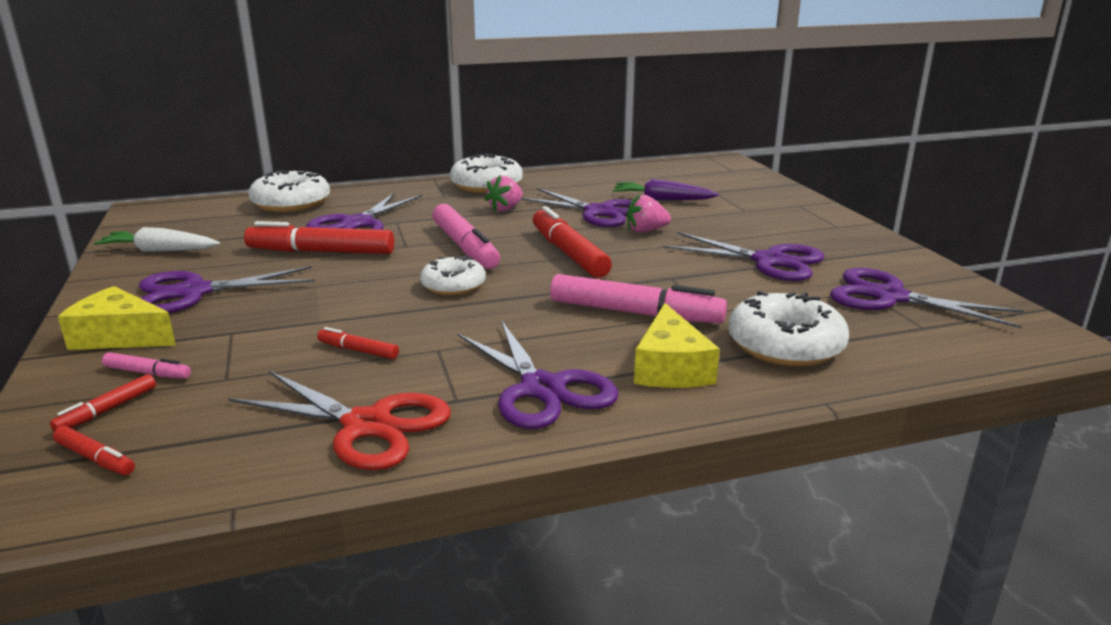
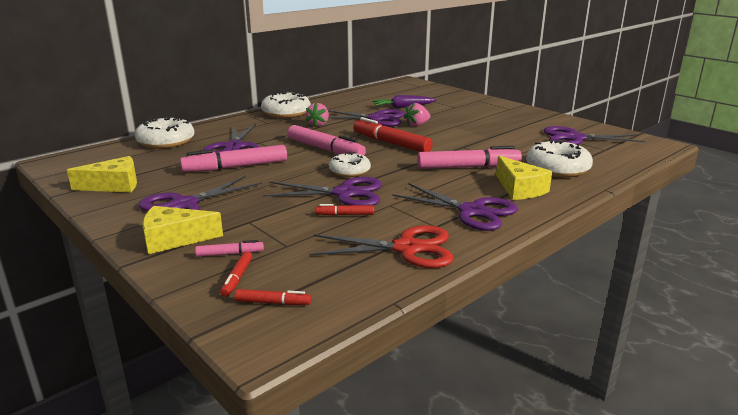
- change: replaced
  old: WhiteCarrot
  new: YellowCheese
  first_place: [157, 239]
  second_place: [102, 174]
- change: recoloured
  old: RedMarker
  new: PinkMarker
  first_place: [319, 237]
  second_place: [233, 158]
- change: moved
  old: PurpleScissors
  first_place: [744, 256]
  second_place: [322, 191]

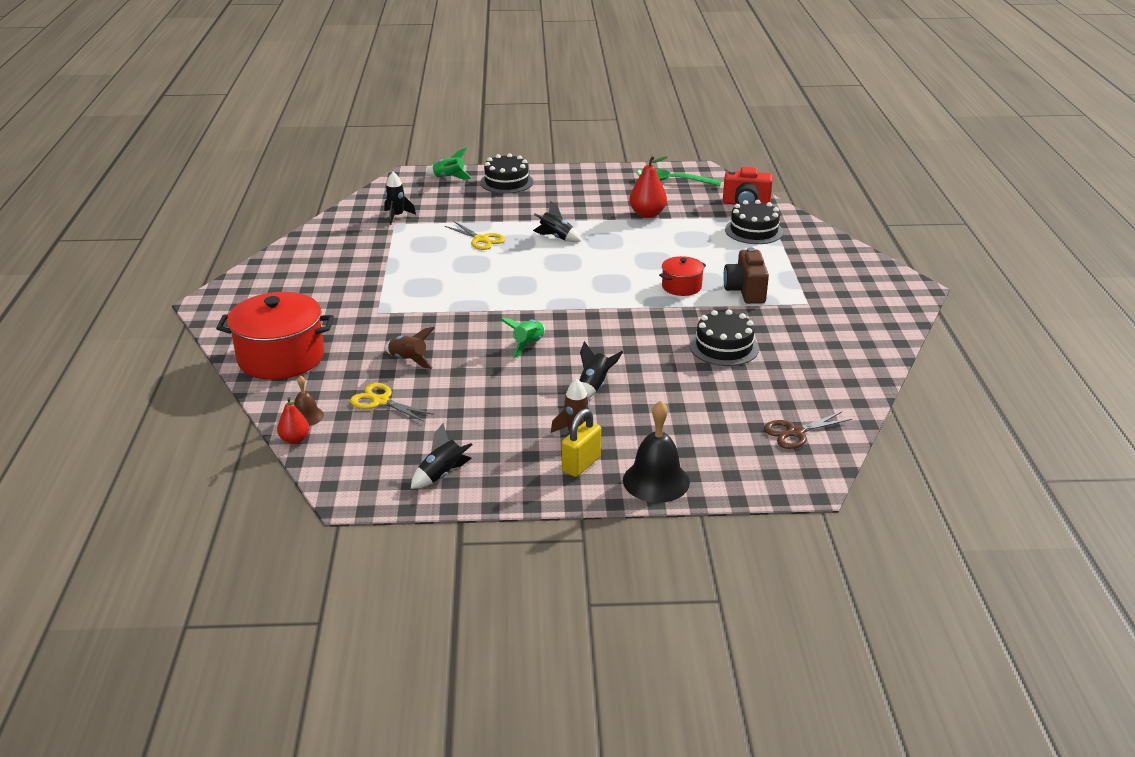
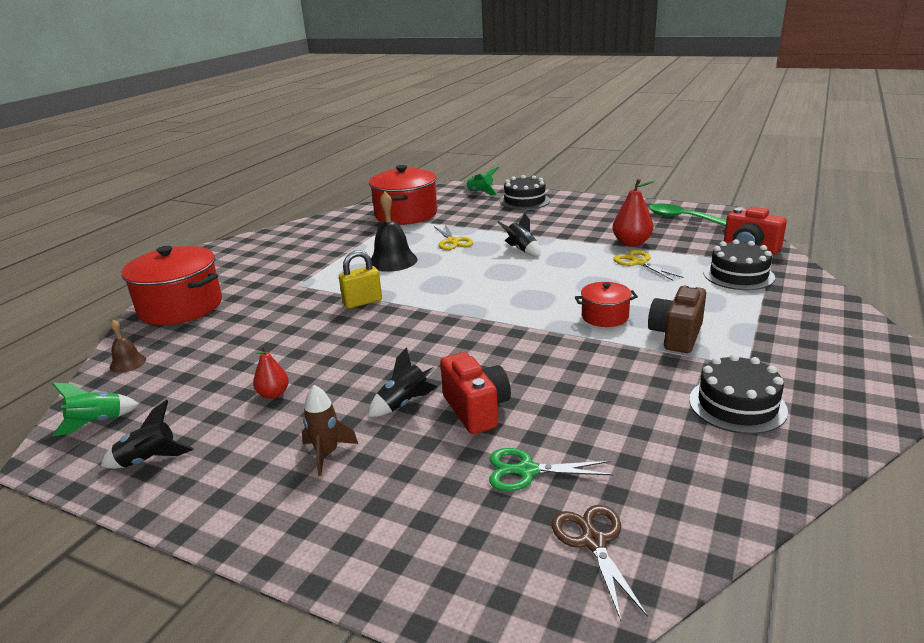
- change: moved
  old: RedPear
  first_place: [293, 420]
  second_place: [271, 372]
- change: moved
  old: YellowScissors
  first_place: [392, 402]
  second_place: [648, 265]
- change: replaced
  old: BlackRocket
  new: RedPot
  first_place: [400, 198]
  second_place: [403, 195]
- change: removed
  old: BrownRocket
  first_place: [410, 348]
- change: moved
  old: GreenRocket
  first_place: [523, 338]
  second_place: [95, 409]
- change: moved
  old: YellowPadlock
  first_place: [581, 443]
  second_place: [360, 279]
- change: moved
  old: BlackBell
  first_place: [656, 452]
  second_place: [394, 232]
- change: moved
  old: BlackCake
  first_place: [724, 338]
  second_place: [738, 394]
- change: turned
  old: BrownScissors
  first_place: [808, 430]
  second_place: [600, 563]
  degrees: 75
- change: added
  new: RedCamera
  second_place: [475, 393]
- change: added
  new: GreenScissors
  second_place: [551, 469]

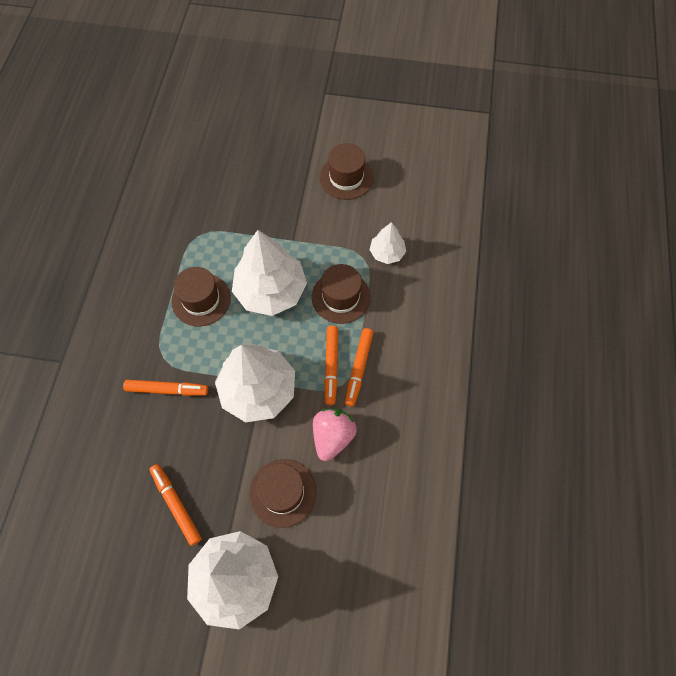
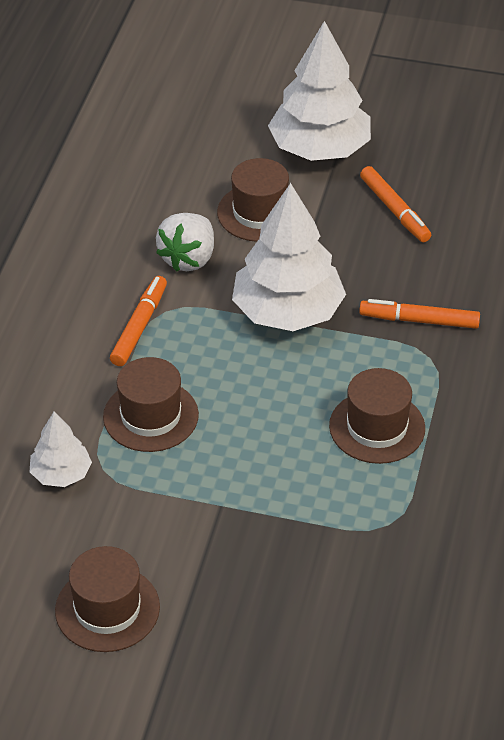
- change: removed
  old: WhiteTree
  first_place: [269, 273]
- change: recoloured
  old: PinkStrawberry
  new: WhiteStrawberry
  first_place: [335, 435]
  second_place: [185, 242]
- change: removed
  old: OrangeMarker
  first_place: [331, 365]

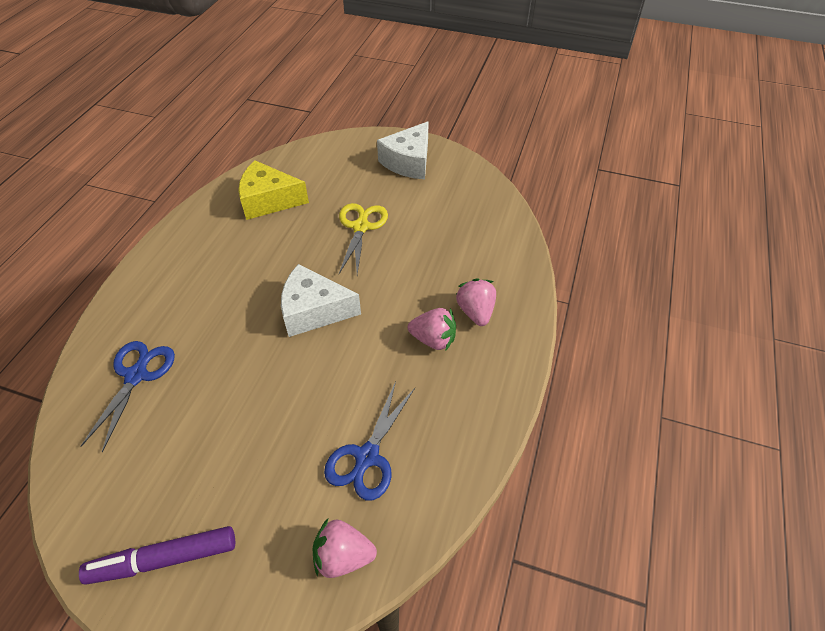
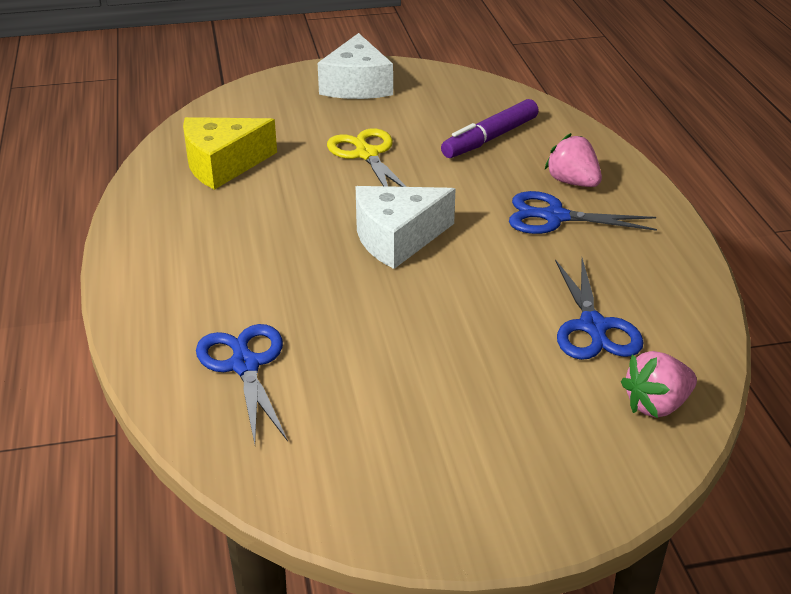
- change: moved
  old: PurpleMarker
  first_place: [157, 555]
  second_place: [490, 128]
- change: replaced
  old: PinkStrawberry
  new: BlueScissors
  first_place: [432, 329]
  second_place: [583, 212]

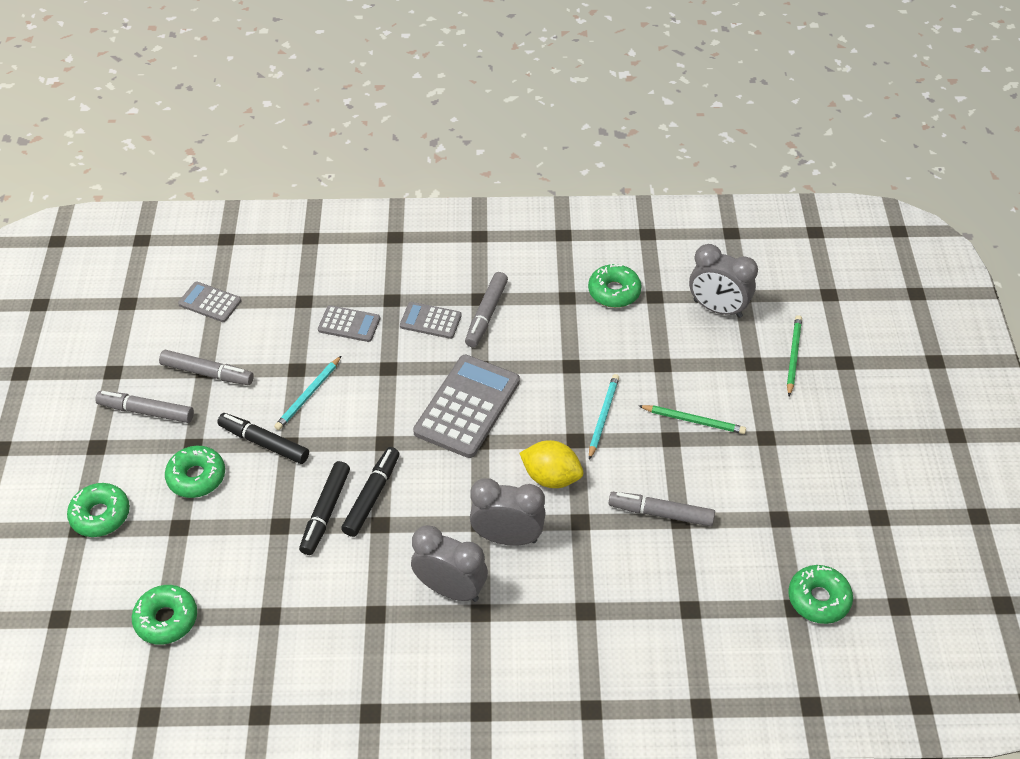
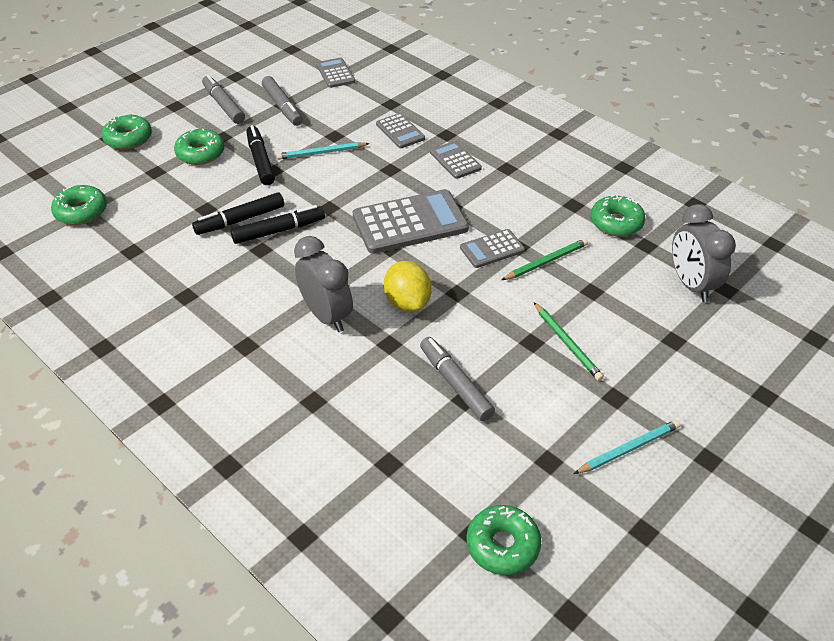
- change: removed
  old: GreyClock
  first_place: [449, 563]
- change: removed
  old: GreyMarker
  first_place: [486, 310]
- change: moved
  old: TurquoisePencil
  first_place: [604, 417]
  second_place: [627, 447]
- change: moved
  old: GreenPencil
  first_place: [794, 355]
  second_place: [545, 259]
- change: added
  new: GreyCalculator
  second_place: [492, 248]

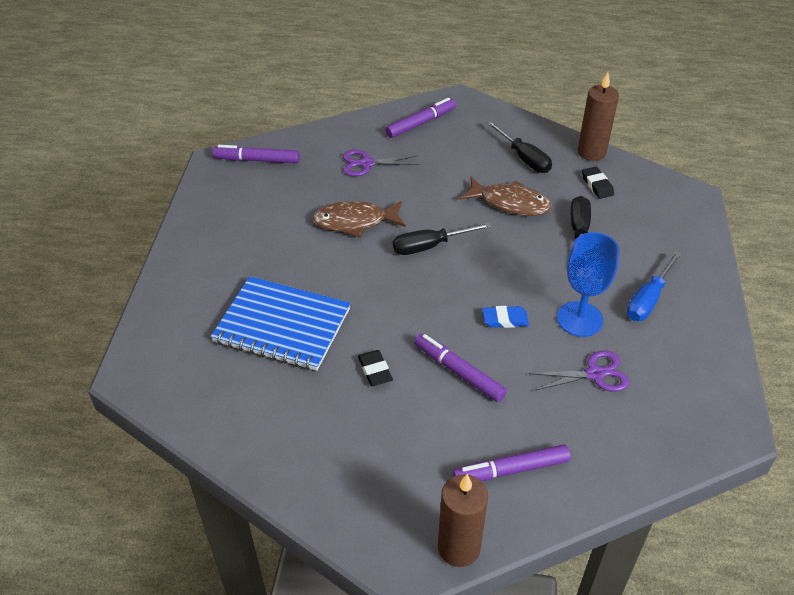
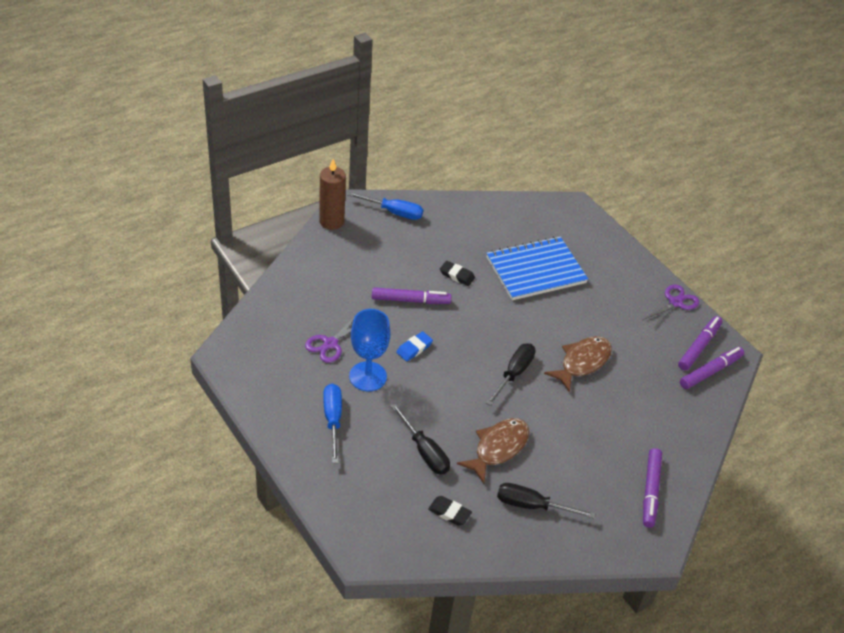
- change: moved
  old: PurpleScissors
  first_place: [381, 163]
  second_place: [670, 306]
- change: moved
  old: PurpleMarker
  first_place: [512, 462]
  second_place: [700, 343]
- change: turned
  old: BrownFish
  first_place: [505, 196]
  second_place: [493, 451]
  degrees: 150
- change: removed
  old: BrownCandle
  first_place: [598, 116]
- change: added
  new: BlueScrewdriver
  second_place: [385, 206]

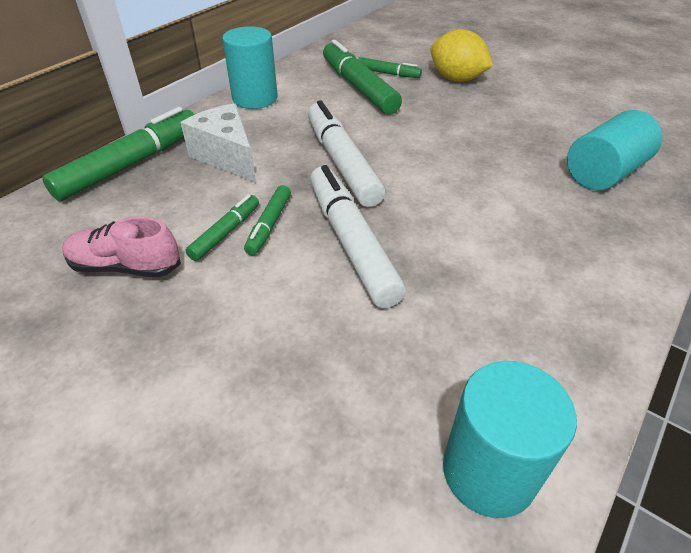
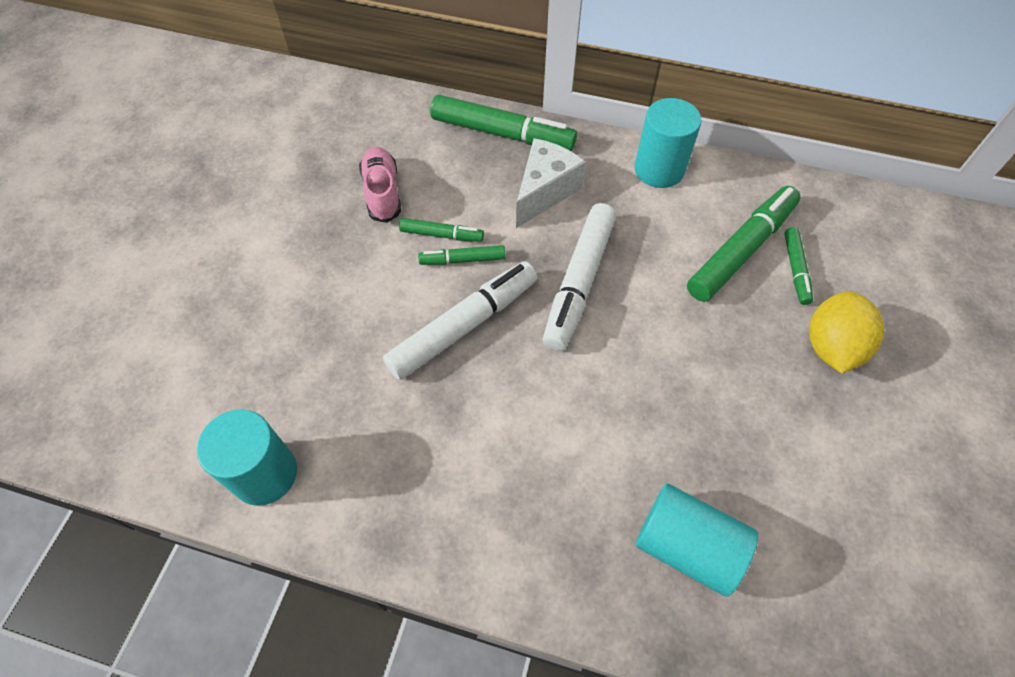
- change: turned
  old: WhiteMarker
  first_place: [346, 153]
  second_place: [579, 277]
  degrees: 150

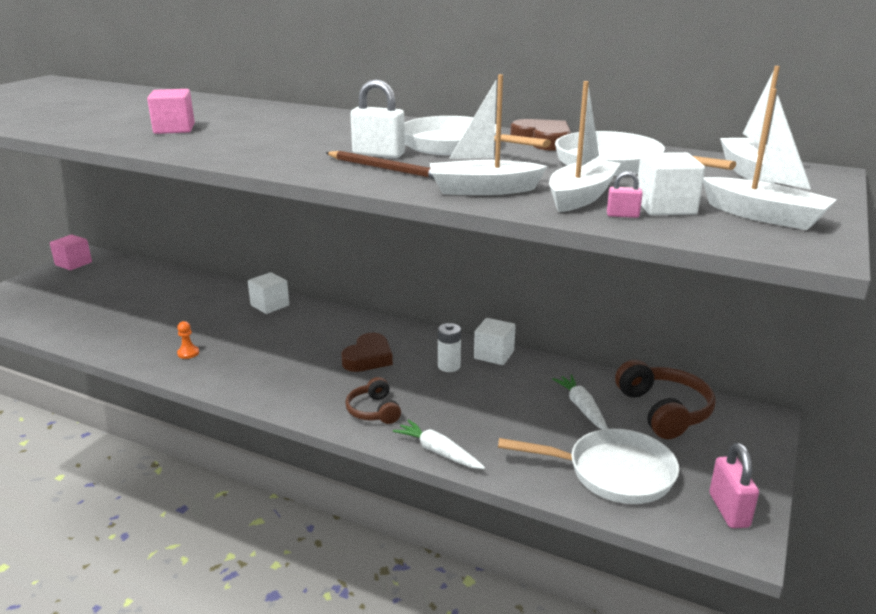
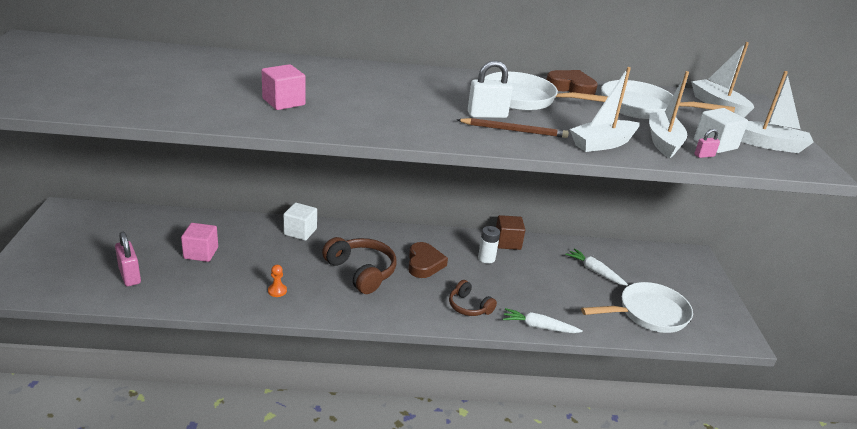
- change: moved
  old: PinkCube
  first_place: [71, 252]
  second_place: [199, 242]
- change: recoloured
  old: WhiteCube
  new: BrownCube
  first_place: [495, 341]
  second_place: [510, 232]
- change: moved
  old: BrownHeadphones
  first_place: [665, 399]
  second_place: [359, 265]
- change: moved
  old: PinkPadlock
  first_place: [734, 485]
  second_place: [128, 259]

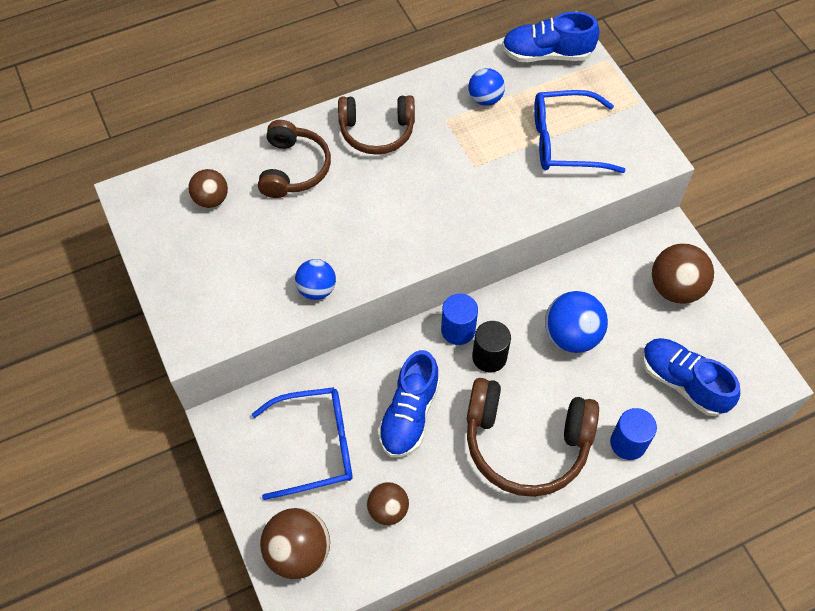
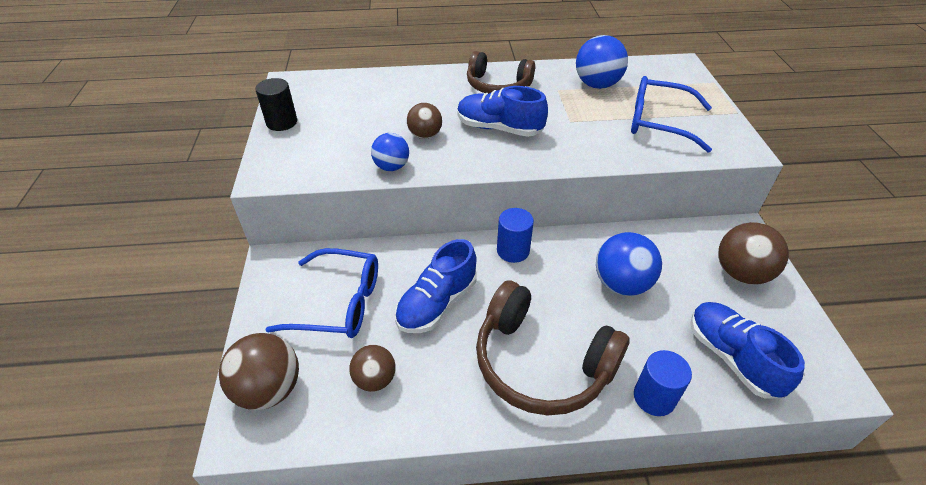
- change: moved
  old: BrownBall
  first_place: [208, 188]
  second_place: [424, 121]
- change: removed
  old: BrownHeadphones
  first_place: [294, 159]
- change: resized
  old: BlueBall
  first_place: [487, 87]
  second_place: [602, 62]
  factor: 1.59
- change: moved
  old: BlackCylinder
  first_place: [491, 346]
  second_place: [276, 104]
- change: moved
  old: BlueShoe
  first_place: [550, 37]
  second_place: [502, 111]

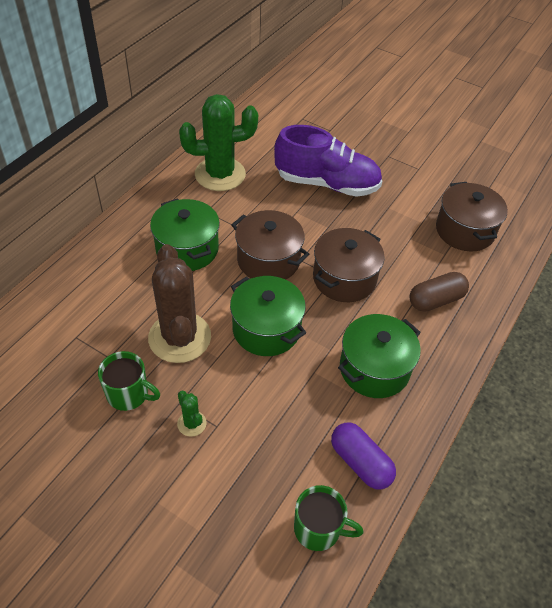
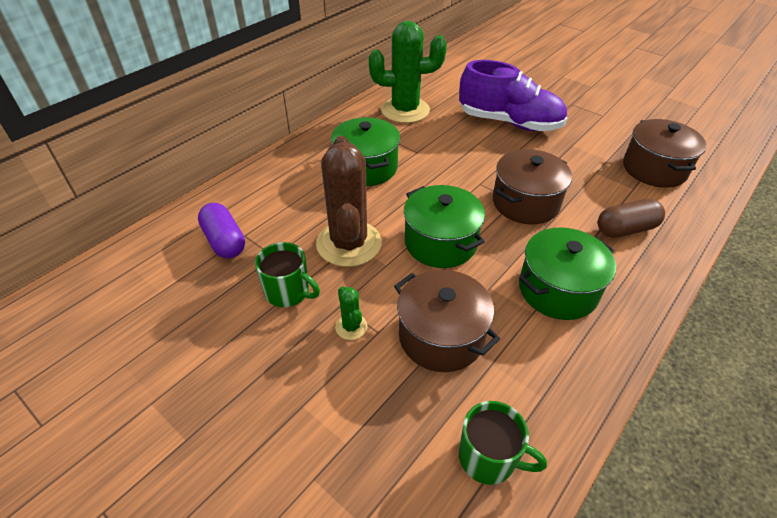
- change: moved
  old: BrownPot
  first_place: [270, 245]
  second_place: [447, 321]
- change: moved
  old: PurpleCapsule
  first_place: [363, 456]
  second_place: [221, 231]

